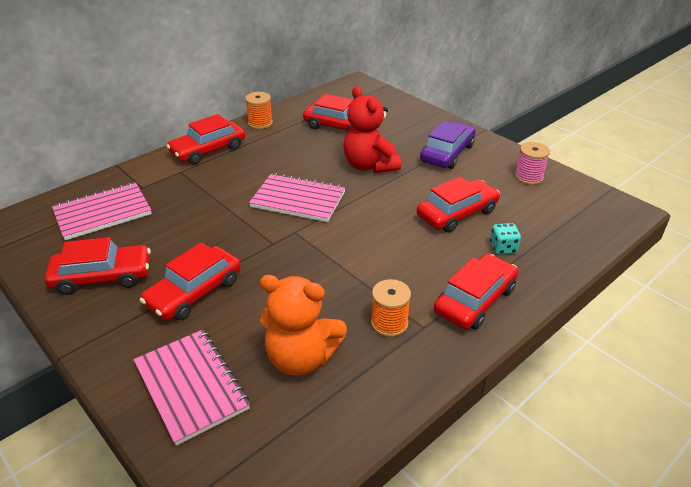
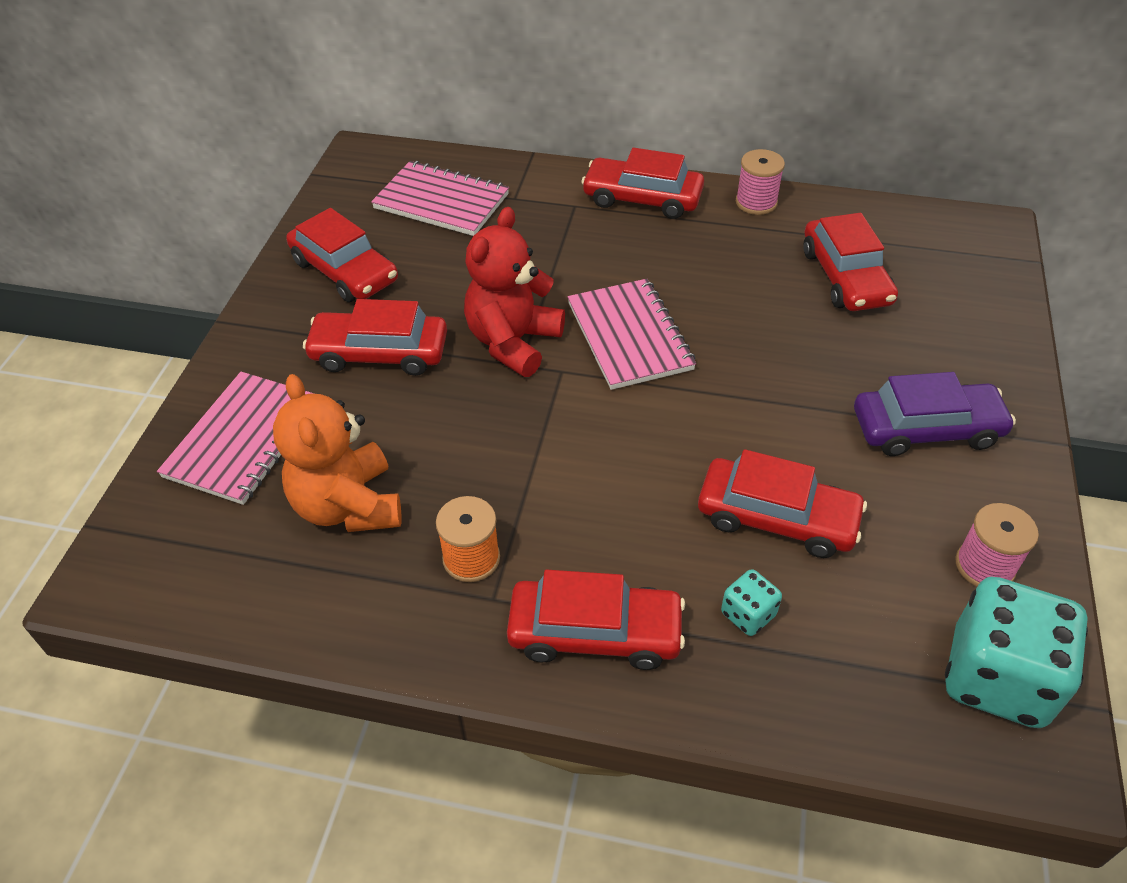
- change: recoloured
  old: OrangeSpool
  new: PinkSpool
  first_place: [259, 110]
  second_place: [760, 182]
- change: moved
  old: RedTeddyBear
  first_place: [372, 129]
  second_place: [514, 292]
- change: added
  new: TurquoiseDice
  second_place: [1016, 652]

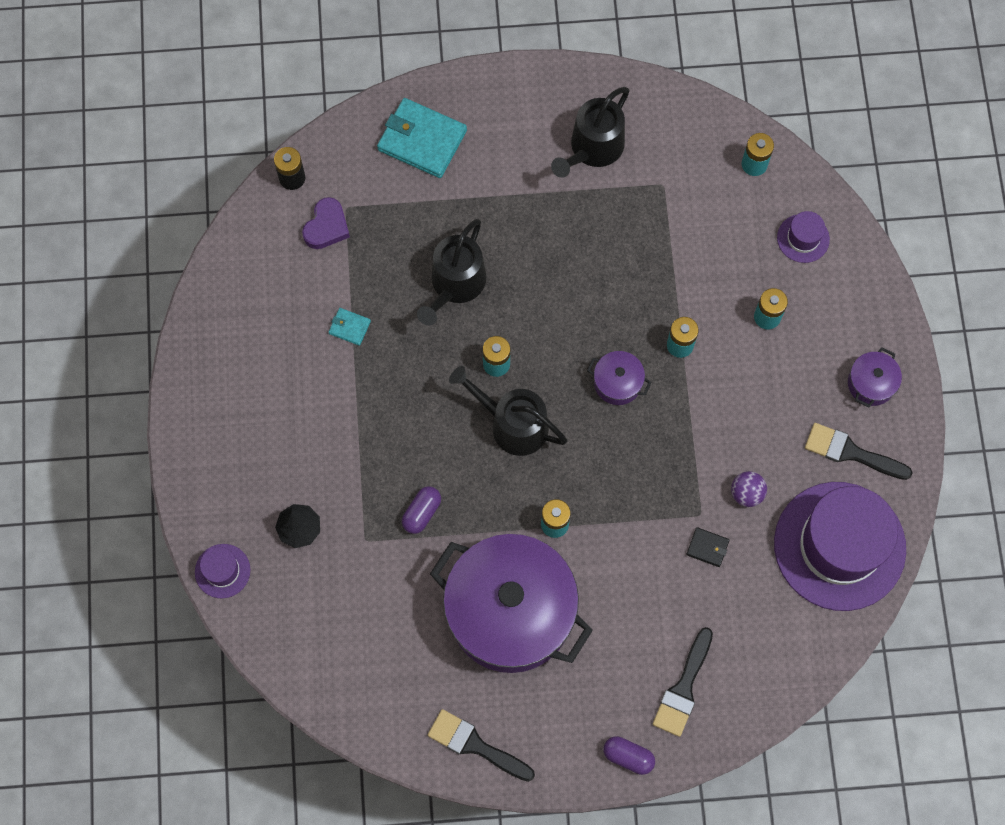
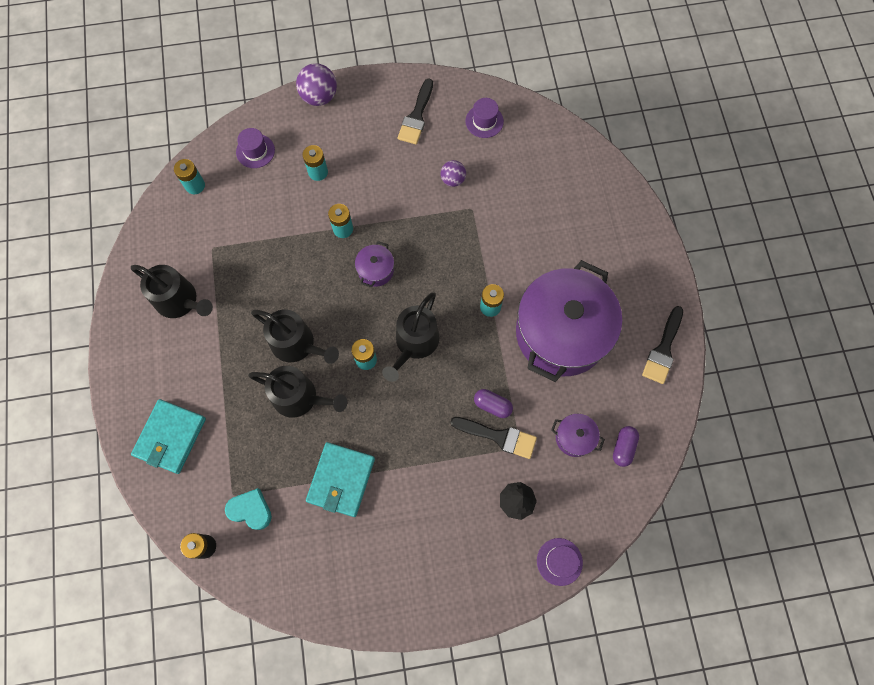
- change: recoloured
  old: PurpleHeart
  new: TurquoiseHeart
  first_place: [326, 223]
  second_place: [248, 509]
- change: resized
  old: TurquoiseWallet
  first_place: [349, 327]
  second_place: [340, 479]
  factor: 2.16
- change: moved
  old: PurpleCapsule
  first_place: [629, 755]
  second_place: [626, 446]
- change: moved
  old: BlackBrush
  first_place: [683, 682]
  second_place: [493, 438]
- change: removed
  old: BlackWallet
  first_place: [708, 547]
- change: resized
  old: PurpleHat
  first_place: [840, 546]
  second_place: [484, 118]
  factor: 0.42
- change: moved
  old: PurplePot
  first_place: [875, 377]
  second_place: [578, 435]
- change: added
  new: BlackWateringCan
  second_place: [295, 336]
- change: added
  new: PurpleBall
  second_place: [316, 84]

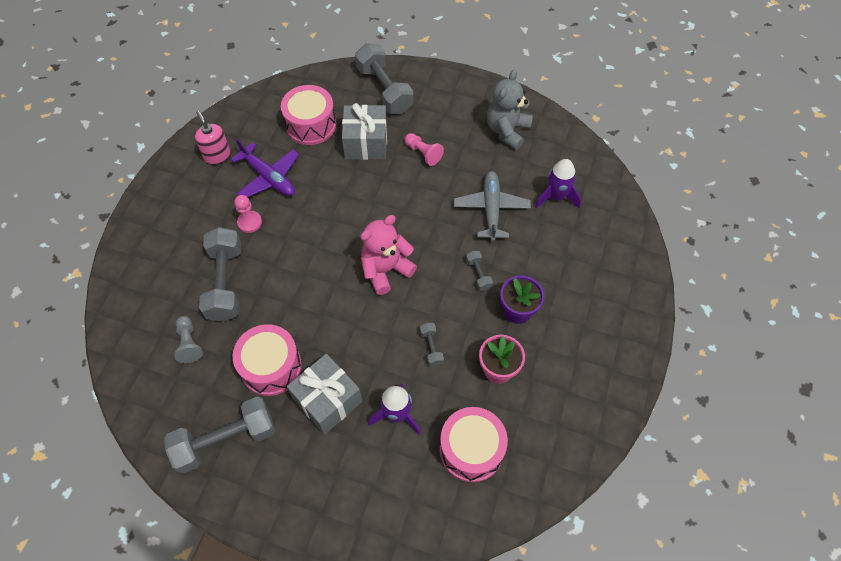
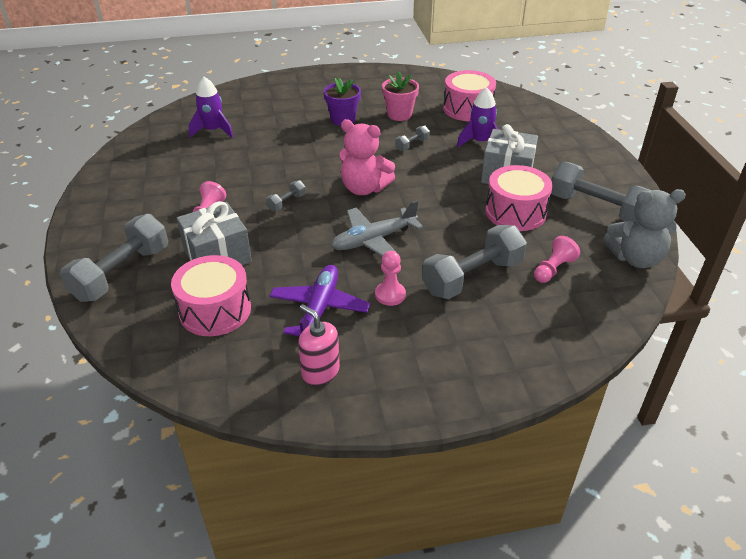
- change: recoloured
  old: GreyPawn
  new: PinkPawn
  first_place: [188, 339]
  second_place: [557, 259]
- change: turned
  old: PinkSoapDispenser
  first_place: [213, 138]
  second_place: [319, 345]
  degrees: 105
- change: moved
  old: GreyPlane
  first_place: [492, 206]
  second_place: [377, 228]
- change: moved
  old: GreyDumbbell
  first_place: [479, 271]
  second_place: [286, 195]
- change: moved
  old: GreyTeddyBear
  first_place: [510, 110]
  second_place: [644, 228]

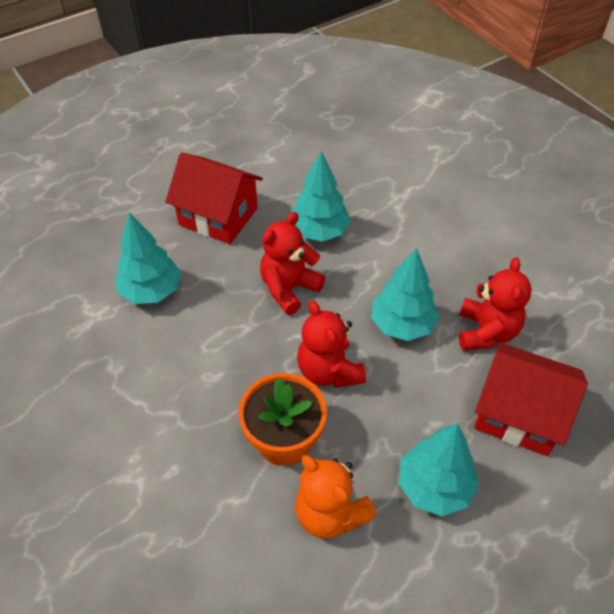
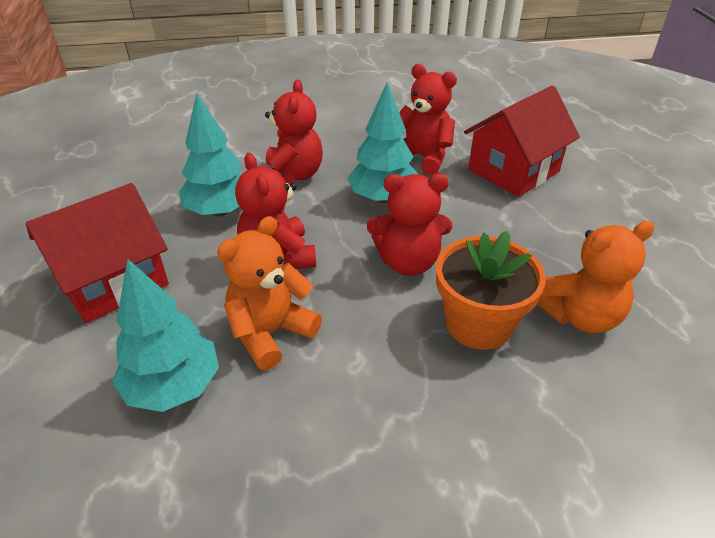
- change: removed
  old: TurquoiseTree
  first_place: [438, 470]
- change: added
  new: OrangeTeddyBear
  second_place: [269, 293]
- change: added
  new: RedTeddyBear
  second_place: [294, 132]

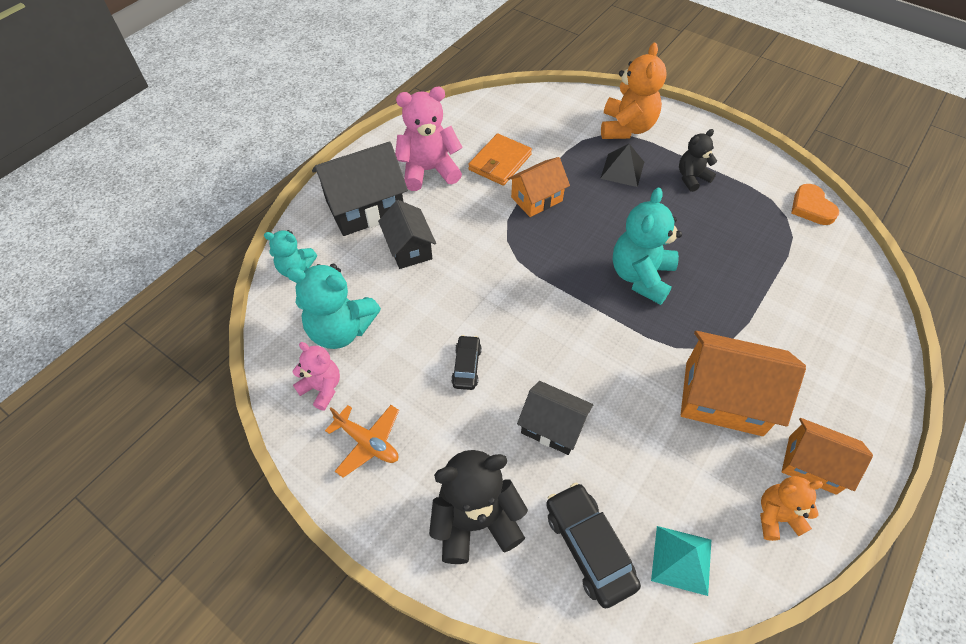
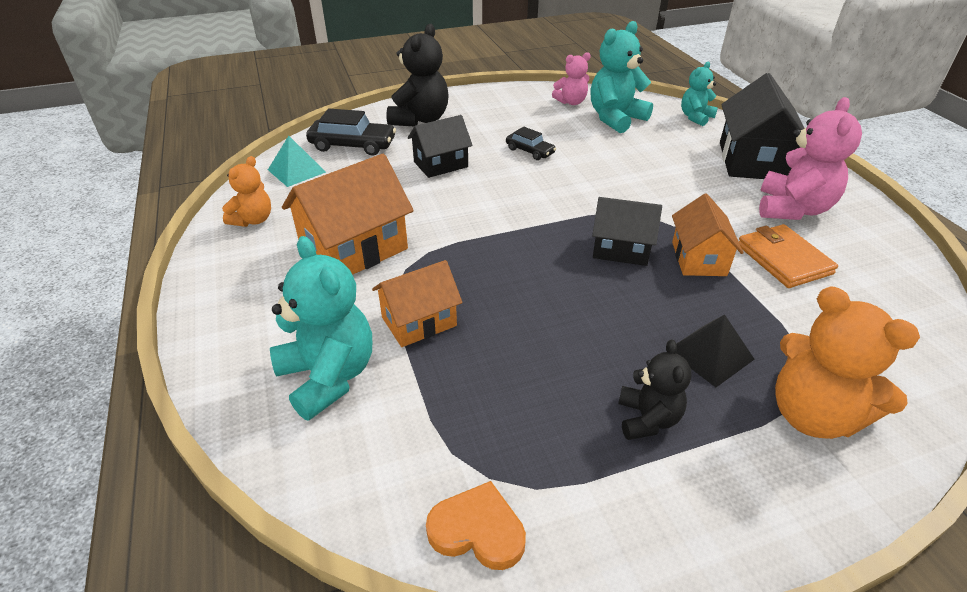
- change: removed
  old: OrangePlane
  first_place: [362, 441]
- change: moved
  old: BlackHouse
  first_place: [407, 234]
  second_place: [627, 231]
- change: moved
  old: TurquoiseTeddyBear
  first_place: [647, 246]
  second_place: [321, 328]
- change: moved
  old: OrangeHouse
  first_place: [827, 456]
  second_place: [417, 303]

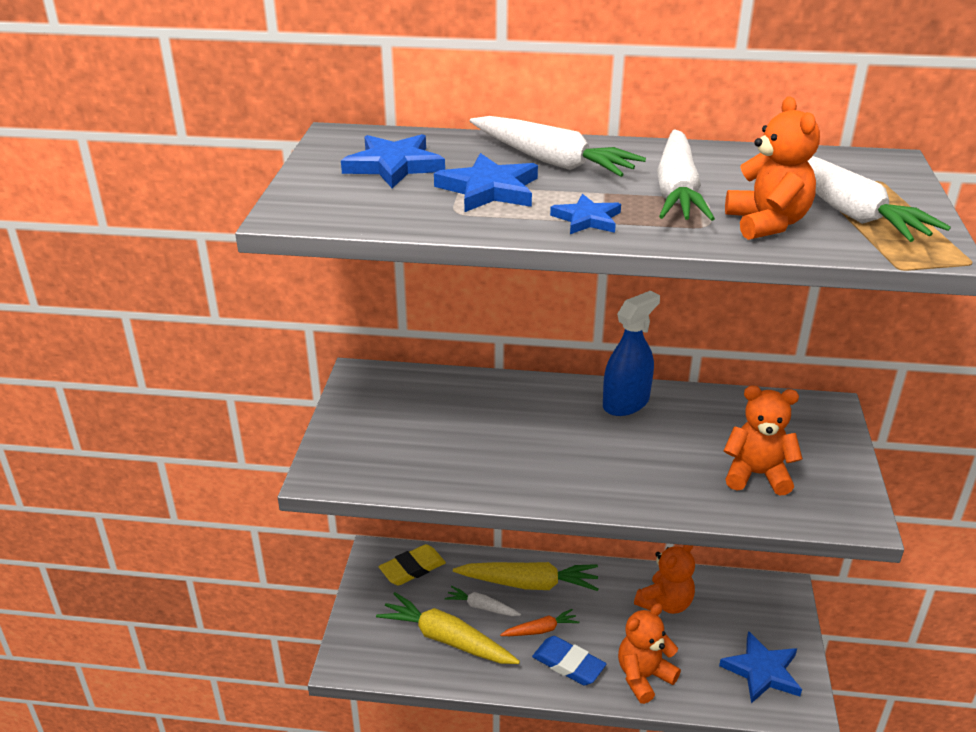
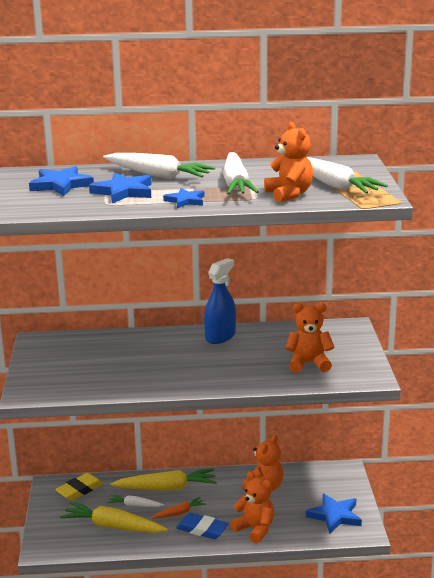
- change: turned
  old: OrangeTeddyBear
  first_place: [649, 653]
  second_place: [252, 507]
  degrees: 90

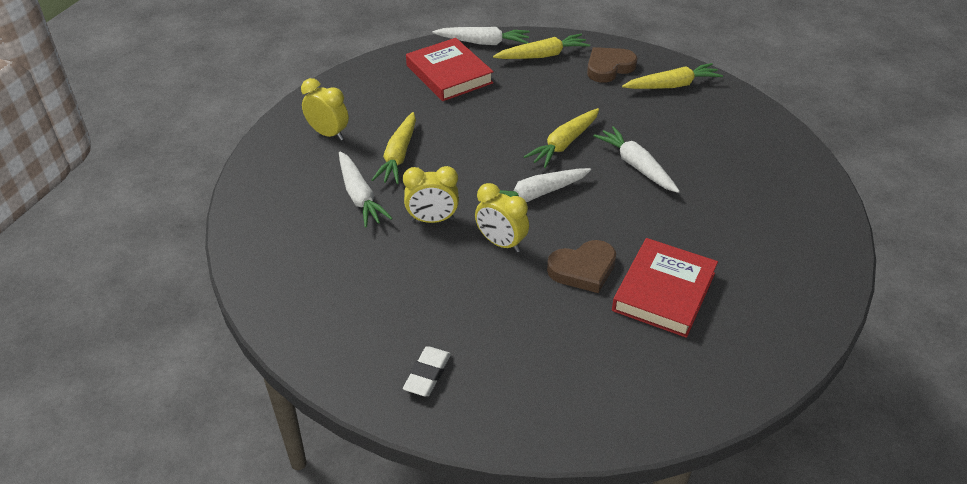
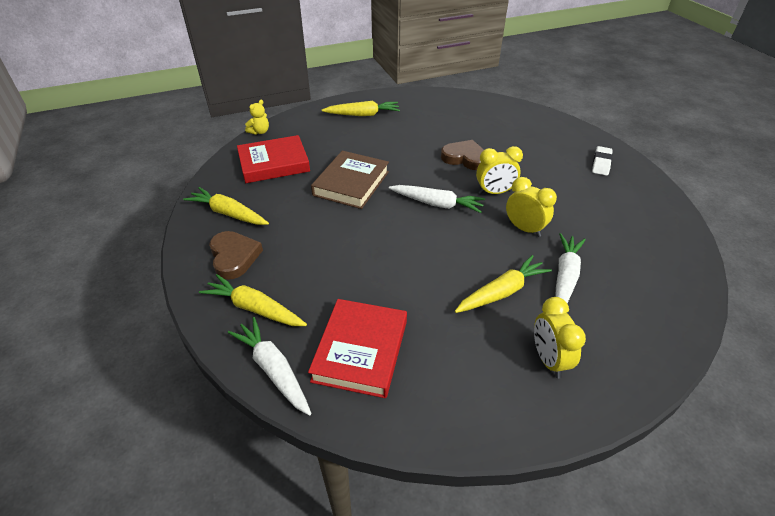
- change: turned
  old: WhiteEraser
  first_place: [427, 371]
  second_place: [602, 161]
  degrees: -45
- change: turned
  old: YellowClock
  first_place: [502, 217]
  second_place: [499, 170]
  degrees: 90
- change: moved
  old: YellowCarrot
  first_place: [561, 138]
  second_place: [361, 108]
- change: turned
  old: BrownHeart
  first_place: [612, 65]
  second_place: [236, 255]
  degrees: -120
- change: replaced
  old: WhiteCarrot
  new: BrownBook
  first_place: [636, 159]
  second_place: [350, 180]
- change: moved
  old: RedBook
  first_place: [665, 288]
  second_place: [273, 159]
- change: added
  new: YellowTeddyBear
  second_place: [257, 117]

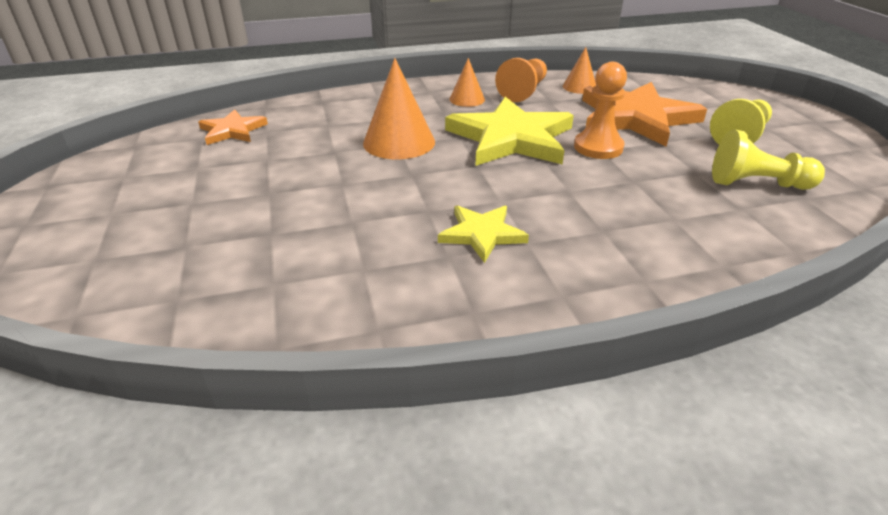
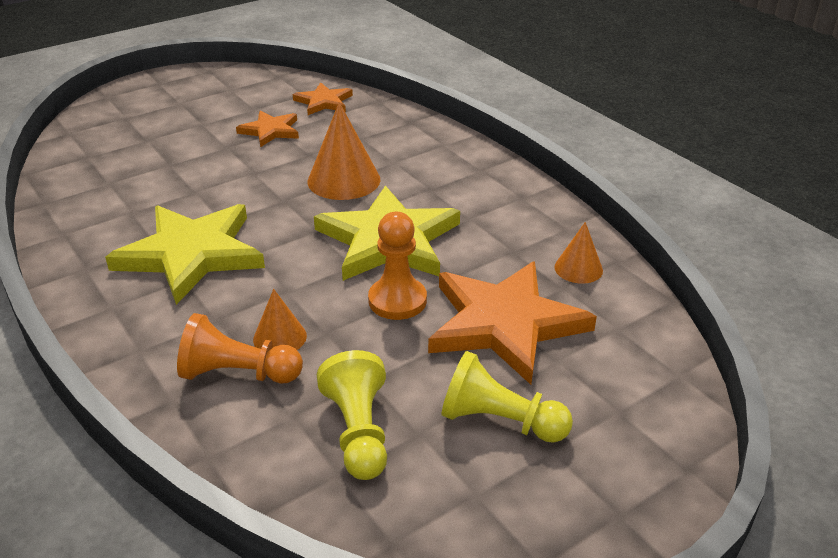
- change: resized
  old: YellowStar
  first_place: [483, 234]
  second_place: [185, 254]
  factor: 1.92
- change: moved
  old: OrangeCone
  first_place: [467, 82]
  second_place: [280, 319]
- change: moved
  old: OrangePawn
  first_place: [521, 80]
  second_place: [240, 348]
- change: added
  new: OrangeStar
  second_place: [267, 129]

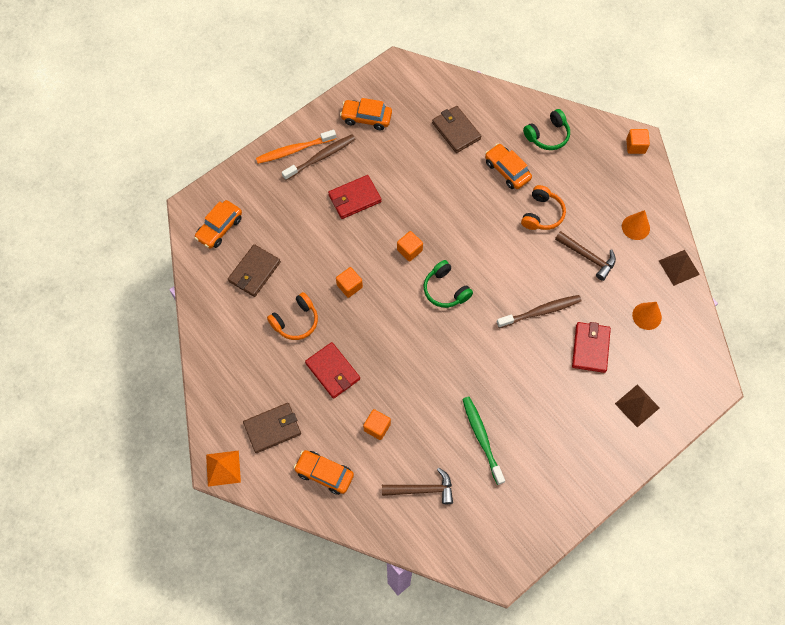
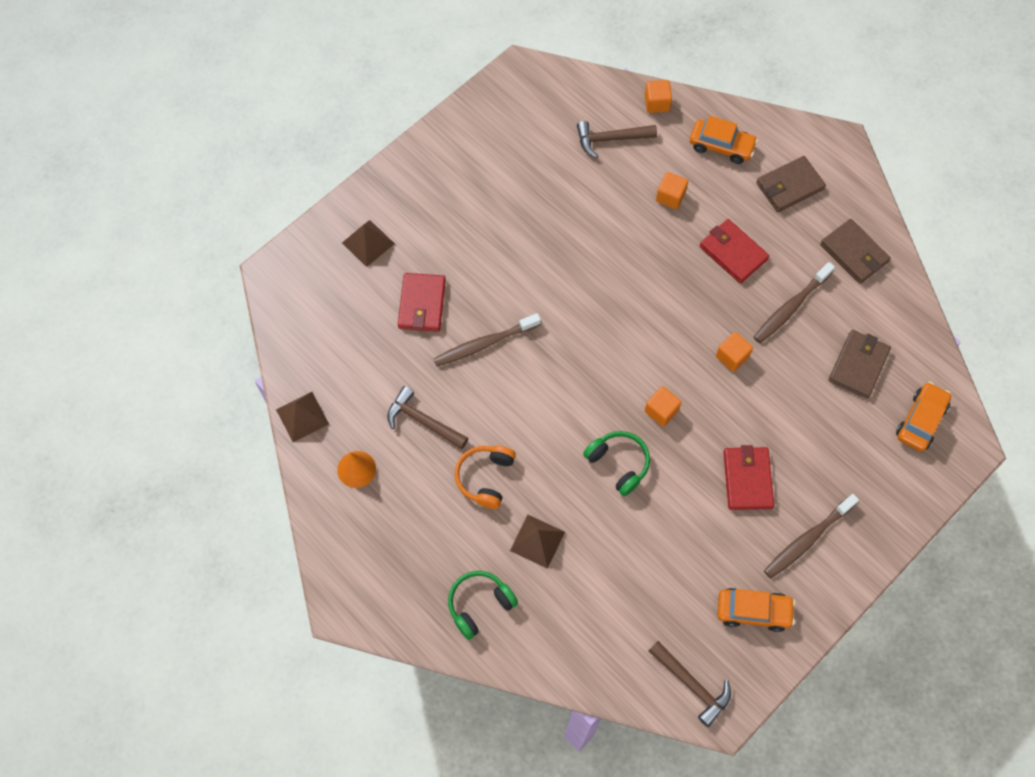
- change: removed
  old: OrangePyramid
  first_place: [223, 468]
- change: removed
  old: OrangeToothbrush
  first_place: [296, 147]
- change: replaced
  old: OrangeHeadphones
  new: BrownToothbrush
  first_place: [292, 316]
  second_place: [794, 302]
- change: turned
  old: RedWallet
  first_place: [355, 197]
  second_place: [749, 477]
  degrees: -60
- change: moved
  old: GreenHeadphones
  first_place: [448, 284]
  second_place: [616, 463]
- change: moved
  old: BrownWallet
  first_place: [456, 129]
  second_place: [855, 251]
- change: removed
  old: GreenToothbrush
  first_place: [483, 441]
- change: replaced
  old: OrangeCar
  new: BrownPyramid
  first_place: [508, 166]
  second_place: [537, 542]
- change: moved
  old: OrangeCube
  first_place: [638, 141]
  second_place: [658, 96]
- change: removed
  old: OrangeCone
  first_place: [647, 316]
- change: added
  new: BrownHammer
  second_place: [690, 684]

